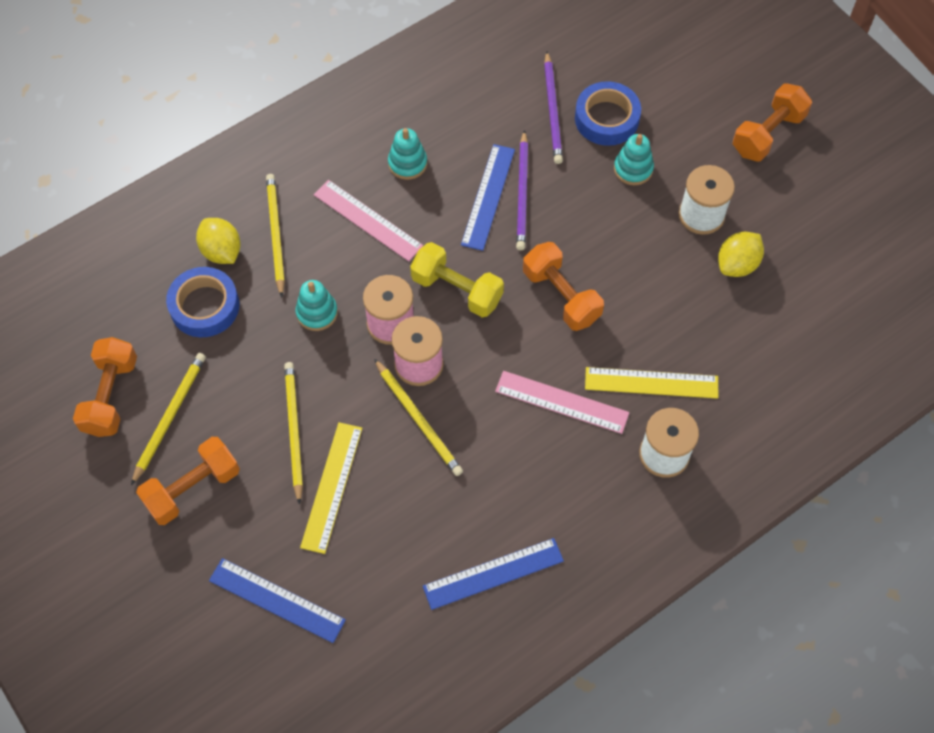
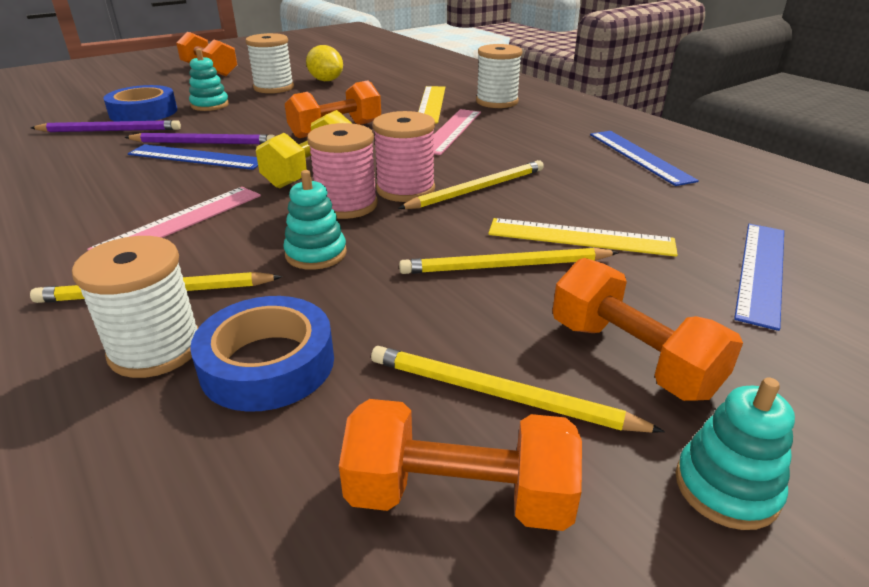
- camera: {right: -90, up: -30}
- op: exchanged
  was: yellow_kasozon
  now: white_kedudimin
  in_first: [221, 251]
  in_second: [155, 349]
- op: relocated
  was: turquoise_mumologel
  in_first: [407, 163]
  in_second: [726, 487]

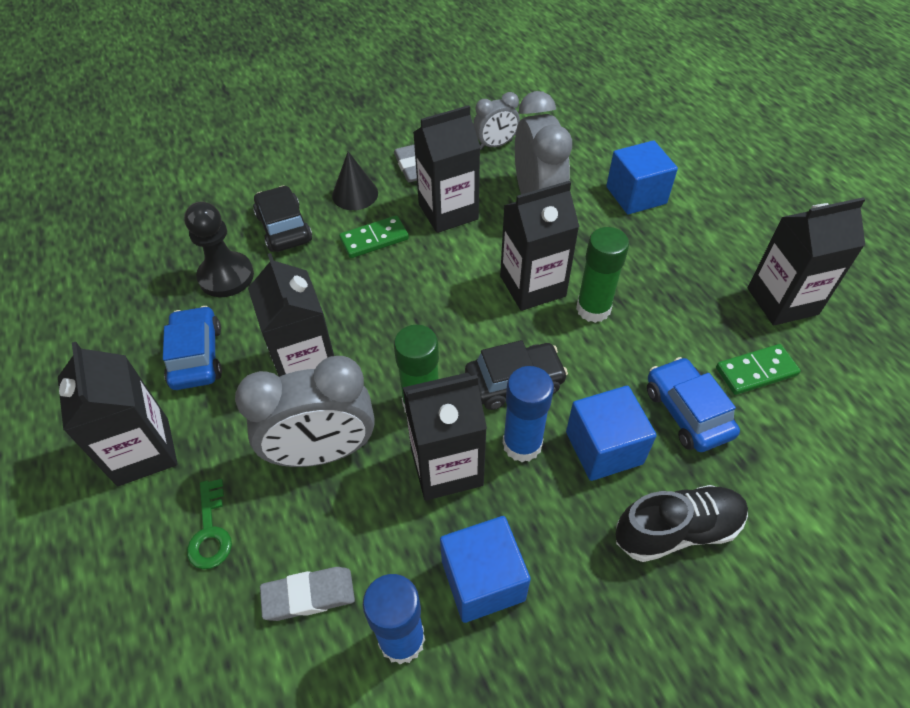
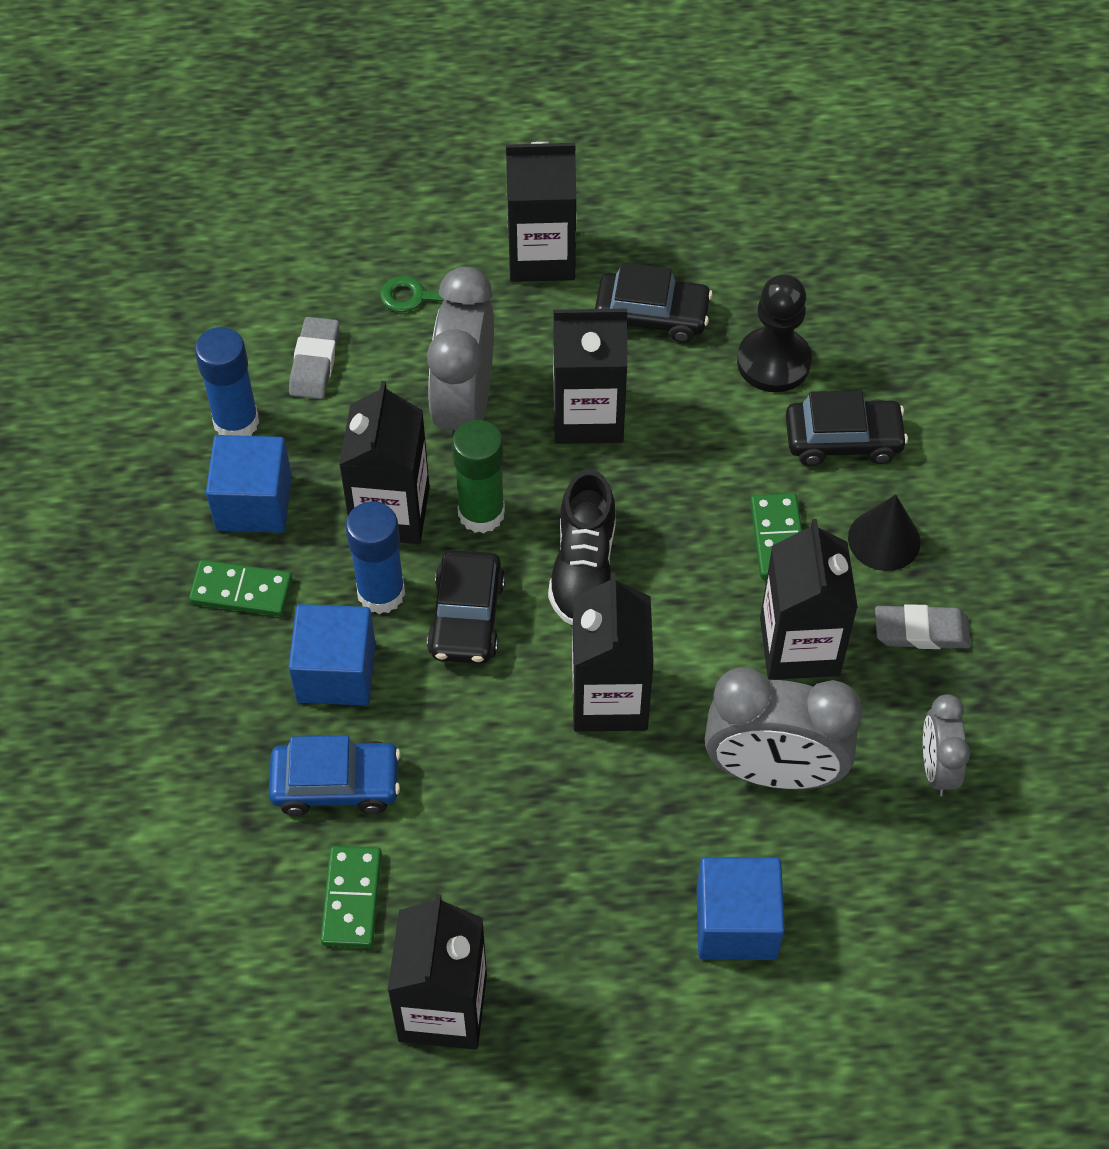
- camera: {right: 110, up: 5}
- op: colour
  was: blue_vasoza
  now: black_vasoza
  in_first: [197, 356]
  in_second: [652, 316]
- op: missing
  was: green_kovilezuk
  in_first: [593, 309]
- op: relocated
  was: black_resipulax
  in_first: [677, 530]
  in_second: [583, 568]
- op: appeared
  now: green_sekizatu
  in_second: [241, 591]

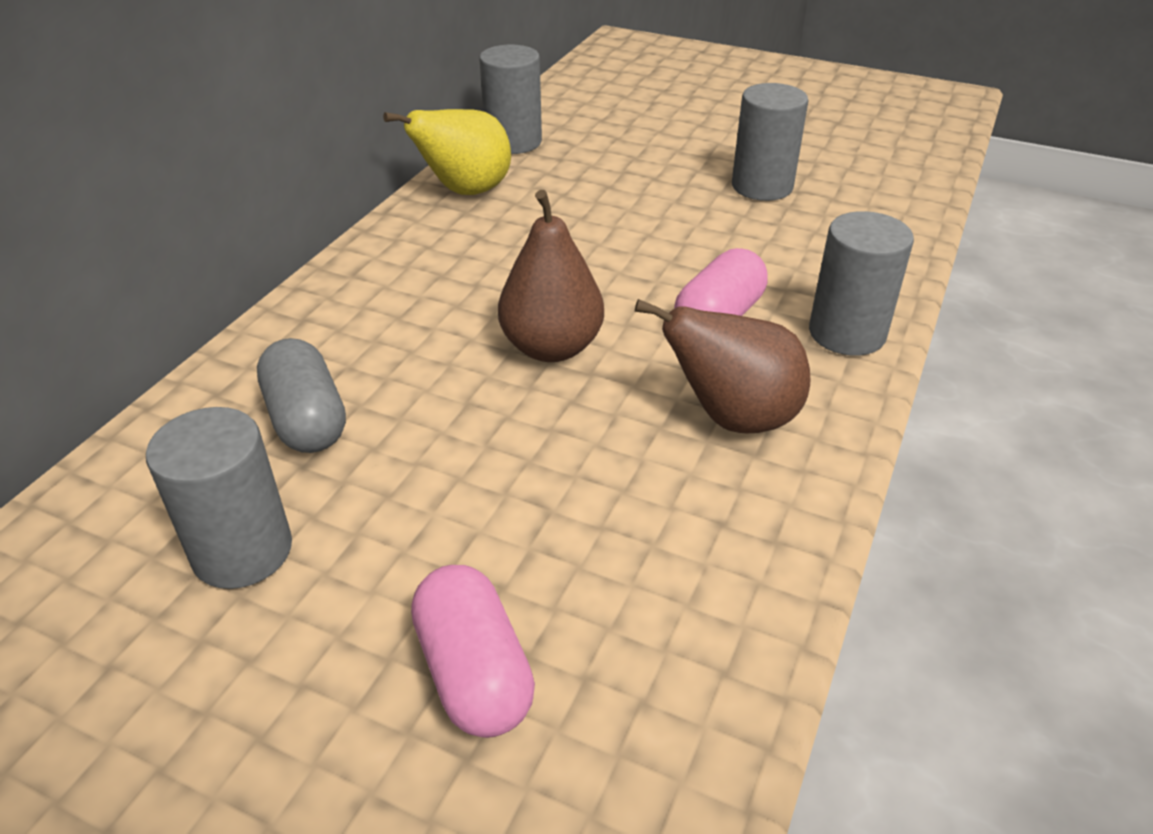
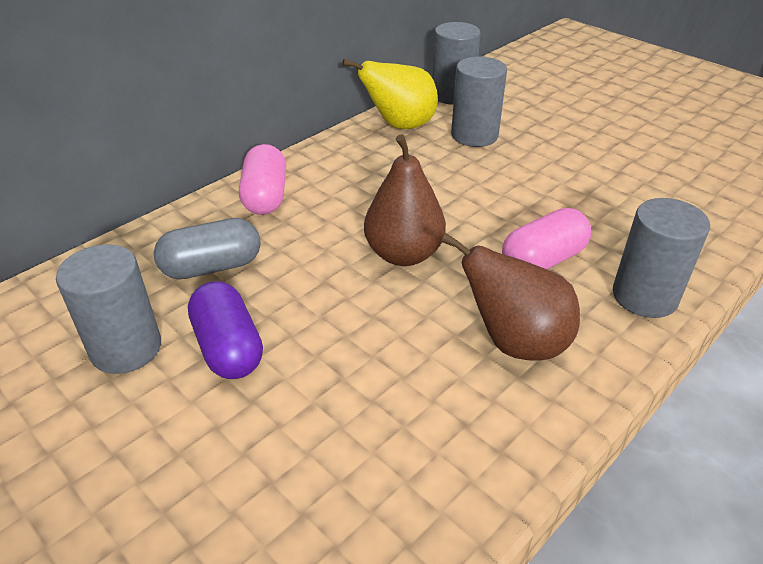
- camera: {right: 20, up: 0}
- op: spun
  was: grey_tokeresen
  in_first: [307, 419]
  in_second: [212, 267]
  clockwise: 75
- op: relocated
  was: pink_tokeresen
  in_first: [474, 672]
  in_second: [265, 196]
- op: relocated
  was: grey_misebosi
  in_first: [762, 186]
  in_second: [474, 135]
- op: appeared
  now: purple_tokeresen
  in_second: [228, 347]

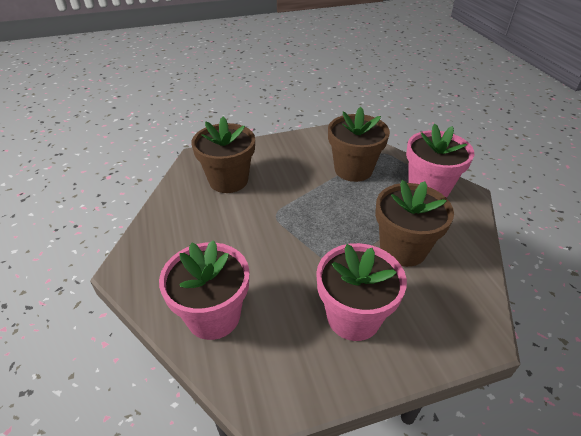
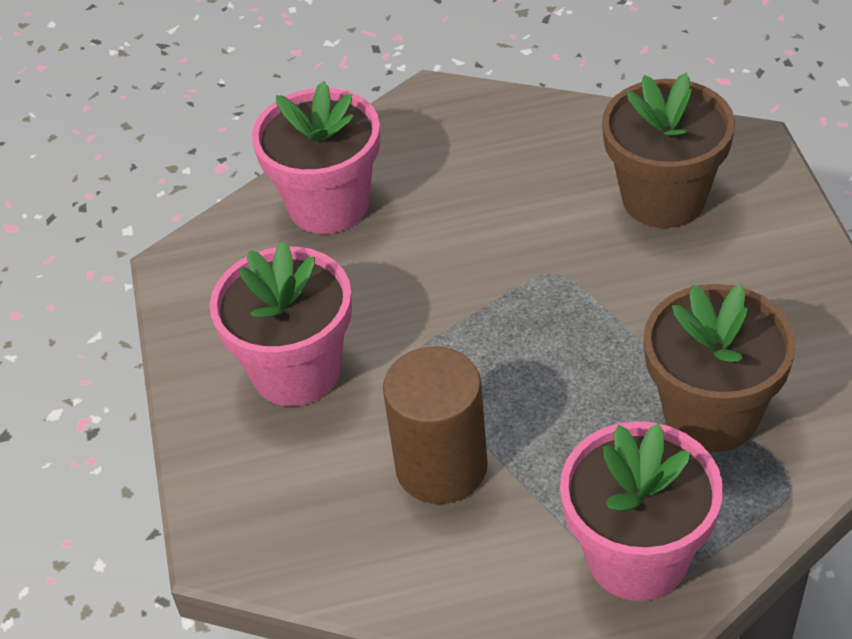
- camera: {right: 100, up: 5}
- op: exchanged
  was: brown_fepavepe
  now: brown_misebosi
  in_first: [403, 249]
  in_second: [441, 467]

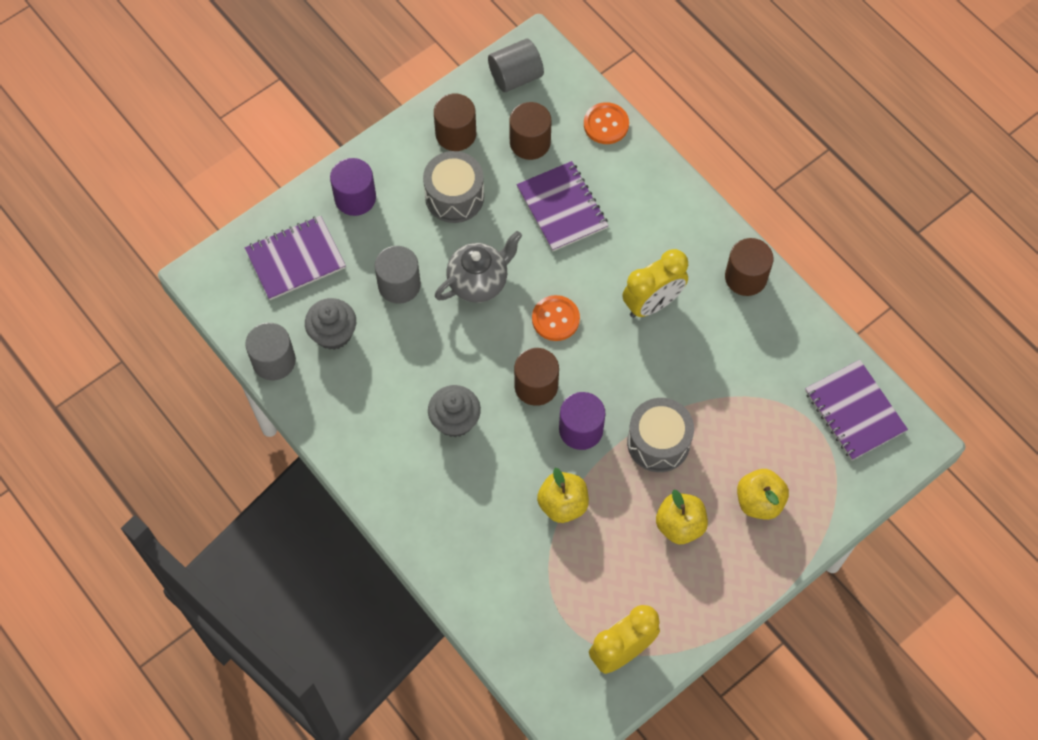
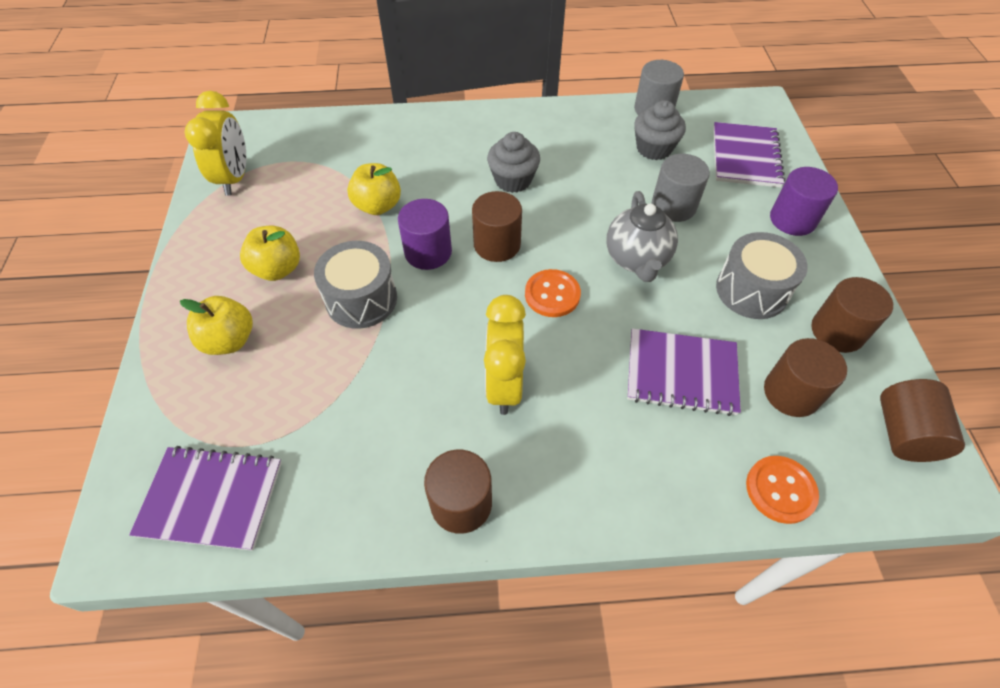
- camera: {right: 125, up: -10}
- op: colour
  was: grey_misebosi
  now: brown_misebosi
  in_first: [515, 76]
  in_second: [904, 433]

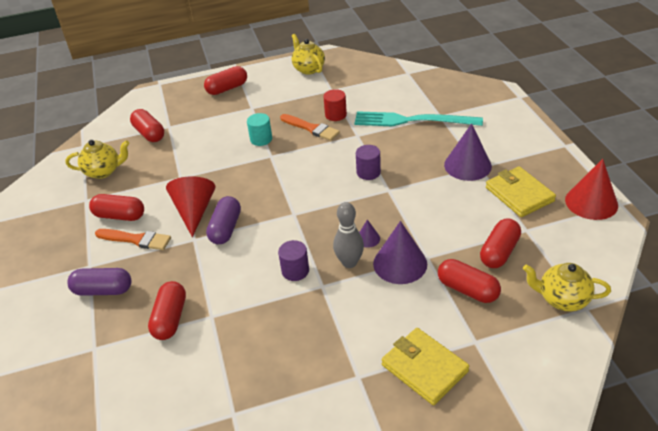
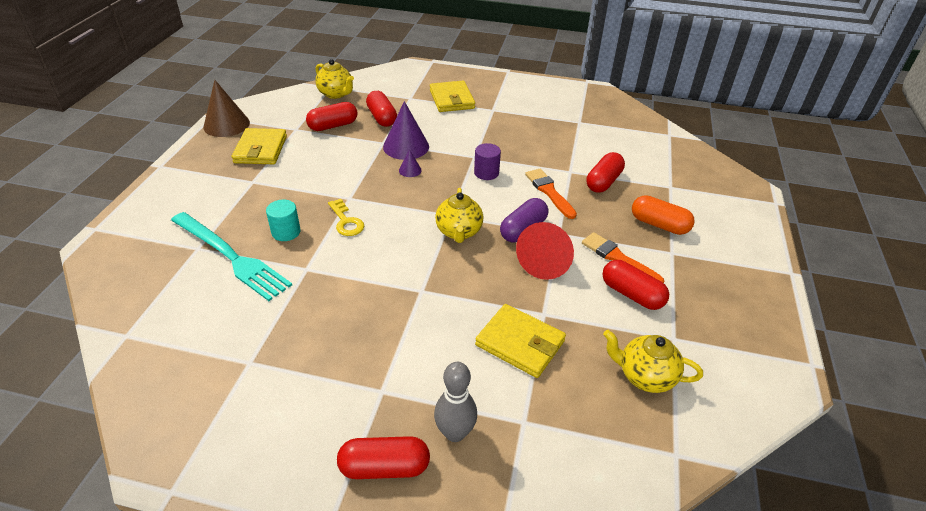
- camera: {right: -155, up: 0}
- op: colour
  was: purple_tokeresen
  now: orange_tokeresen
  in_first: [103, 290]
  in_second: [659, 224]
- op: missing
  was: red_tokeresen
  in_first: [149, 133]
- op: relocated
  was: turquoise_misebosi
  in_first: [261, 139]
  in_second: [286, 232]
- op: relocated
  was: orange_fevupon
  in_first: [311, 128]
  in_second: [549, 192]
- op: relocated
  was: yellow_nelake
  in_first: [308, 69]
  in_second: [459, 232]
- op: missing
  was: red_misebosi
  in_first: [335, 115]
- op: relocated
  was: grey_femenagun
  in_first: [349, 262]
  in_second: [455, 433]
- op: exchanged
  was: purple_misebosi
  now: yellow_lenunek
  in_first: [368, 172]
  in_second: [346, 221]
- op: missing
  was: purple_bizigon
  in_first: [467, 165]
- op: colour
  was: red_bizigon
  now: brown_bizigon
  in_first: [591, 202]
  in_second: [226, 124]
- op: appeared
  now: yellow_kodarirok
  in_second: [520, 343]

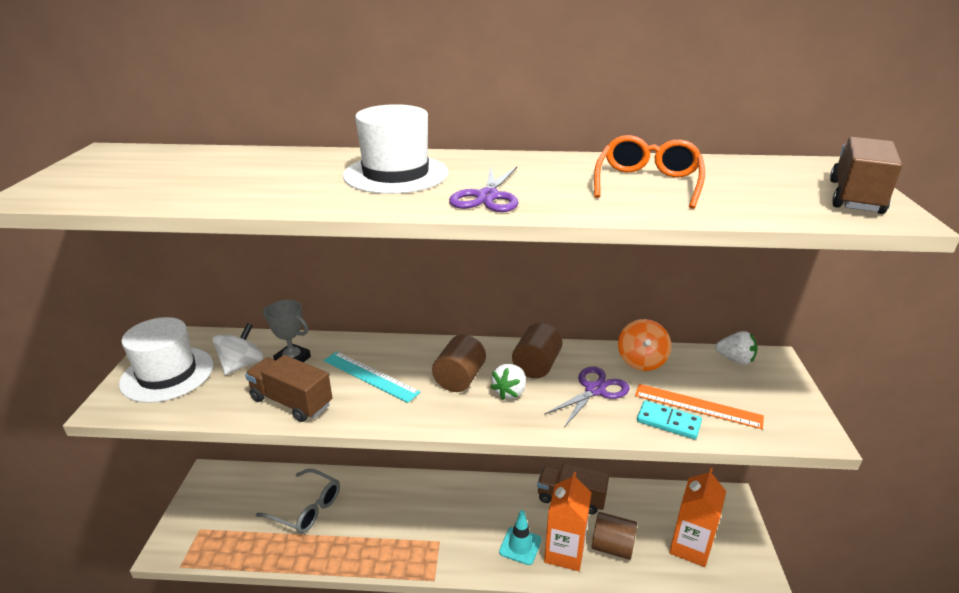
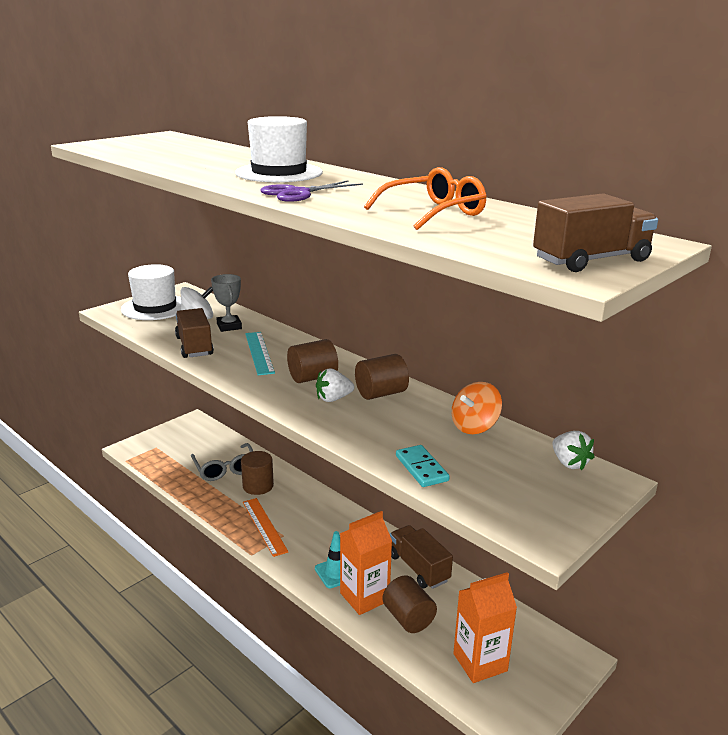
- camera: {right: 40, up: -5}
- op: missing
  was: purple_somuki
  in_first: [595, 390]
- op: relocated
  was: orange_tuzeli
  in_first: [697, 406]
  in_second: [264, 526]
- op: appeared
  now: brown_misebosi
  in_second: [258, 486]

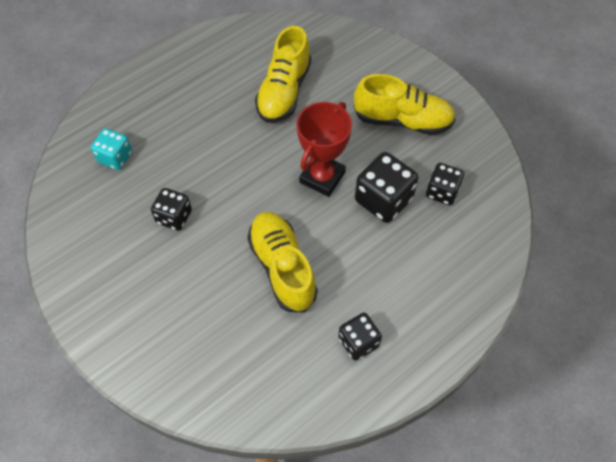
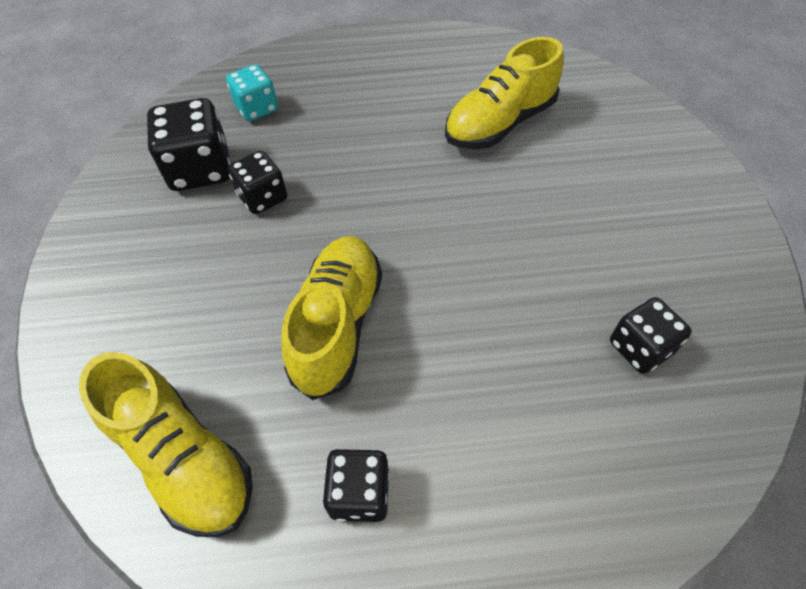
- camera: {right: 35, up: -5}
- op: missing
  was: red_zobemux
  in_first: [322, 177]
- op: relocated
  was: yellow_resipulax
  in_first: [402, 120]
  in_second: [184, 458]
- op: relocated
  was: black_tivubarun
  in_first: [383, 200]
  in_second: [200, 169]

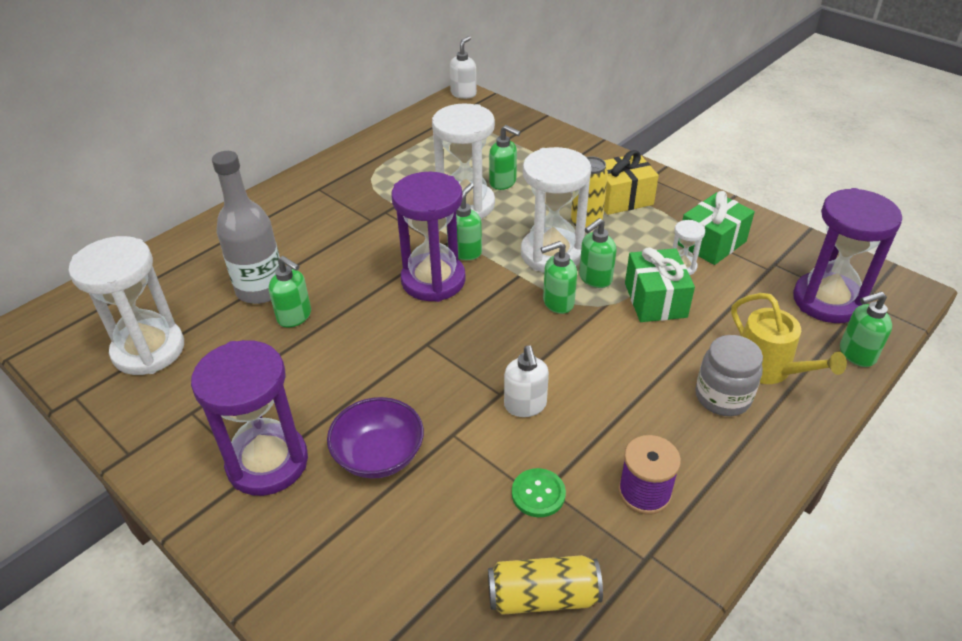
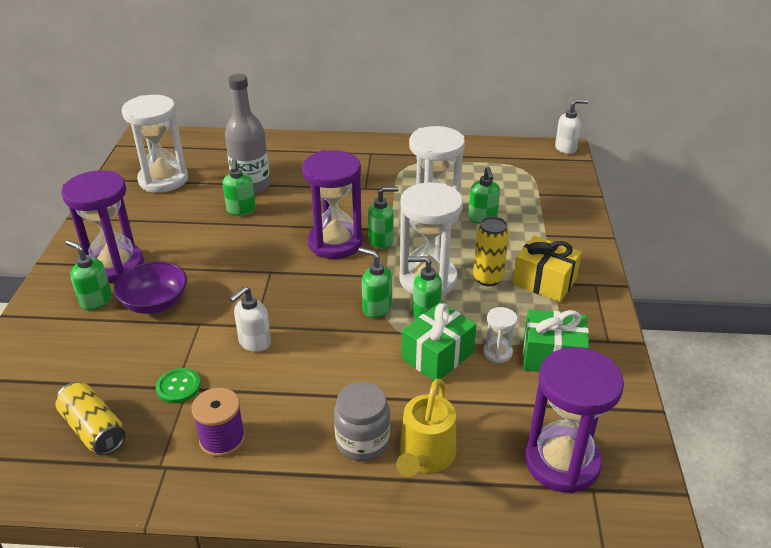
- camera: {right: 50, up: -5}
- op: relocated
  was: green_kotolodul
  in_first: [856, 354]
  in_second: [96, 300]

